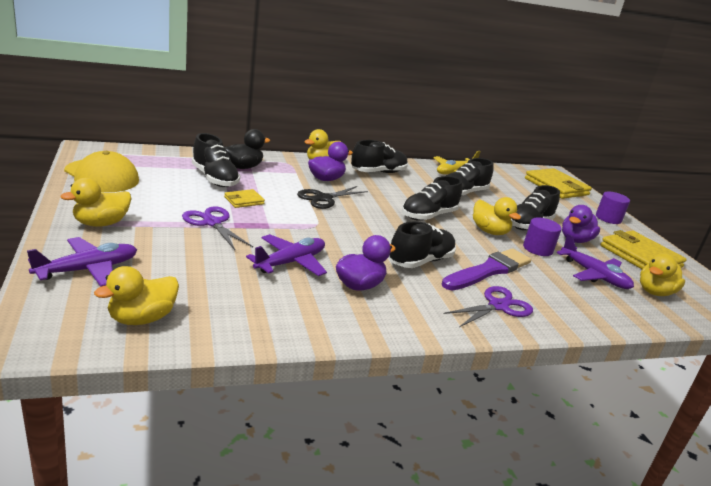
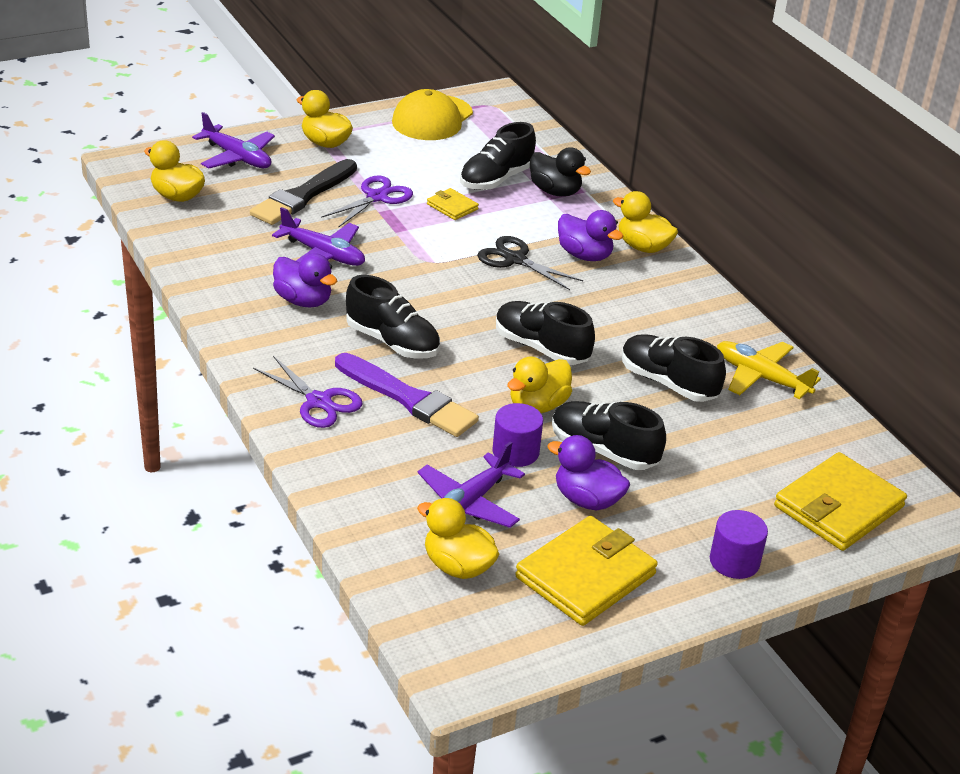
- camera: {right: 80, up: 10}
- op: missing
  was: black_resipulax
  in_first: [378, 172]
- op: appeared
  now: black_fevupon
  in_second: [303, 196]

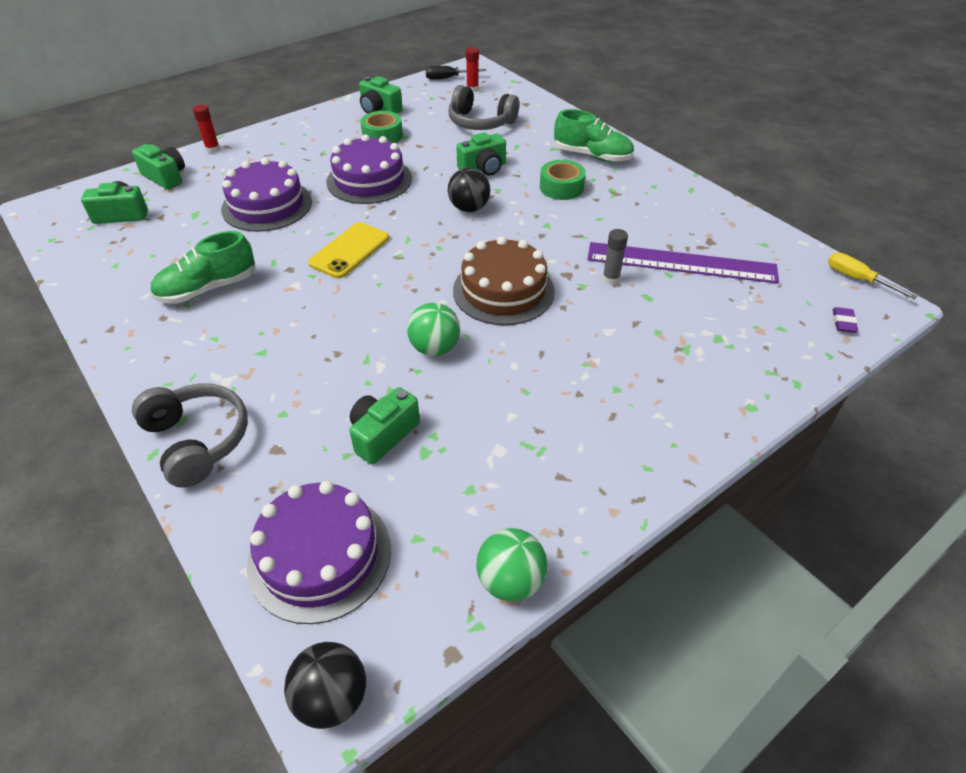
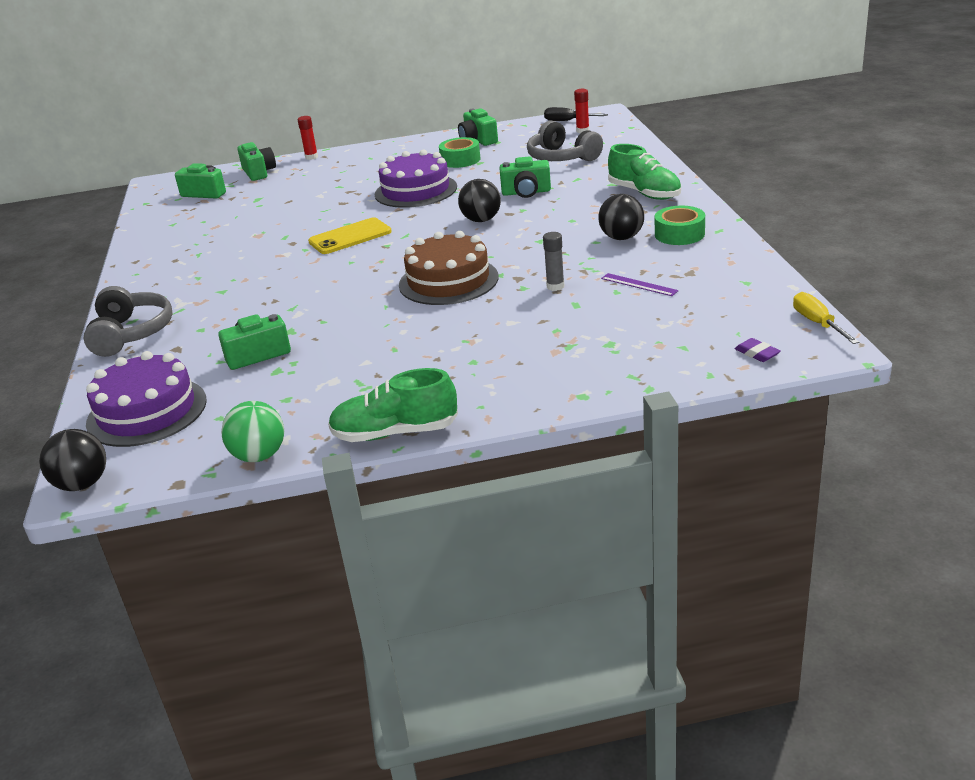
- camera: {right: 30, up: -15}
- op: relocated
  was: green_resipulax
  in_first: [208, 288]
  in_second: [395, 433]
- op: missing
  was: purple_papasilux
  in_first: [267, 205]
- op: missing
  was: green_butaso
  in_first: [435, 348]
- op: relocated
  was: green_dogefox
  in_first: [561, 187]
  in_second: [679, 234]
- op: size
  was: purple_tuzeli
  in_first: [681, 263]
  in_second: [639, 284]
  ratio: 0.41
- op: spun
  was: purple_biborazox
  in_first: [843, 322]
  in_second: [757, 353]
  clockwise: -75
- op: appeared
  now: black_butaso
  in_second: [621, 238]

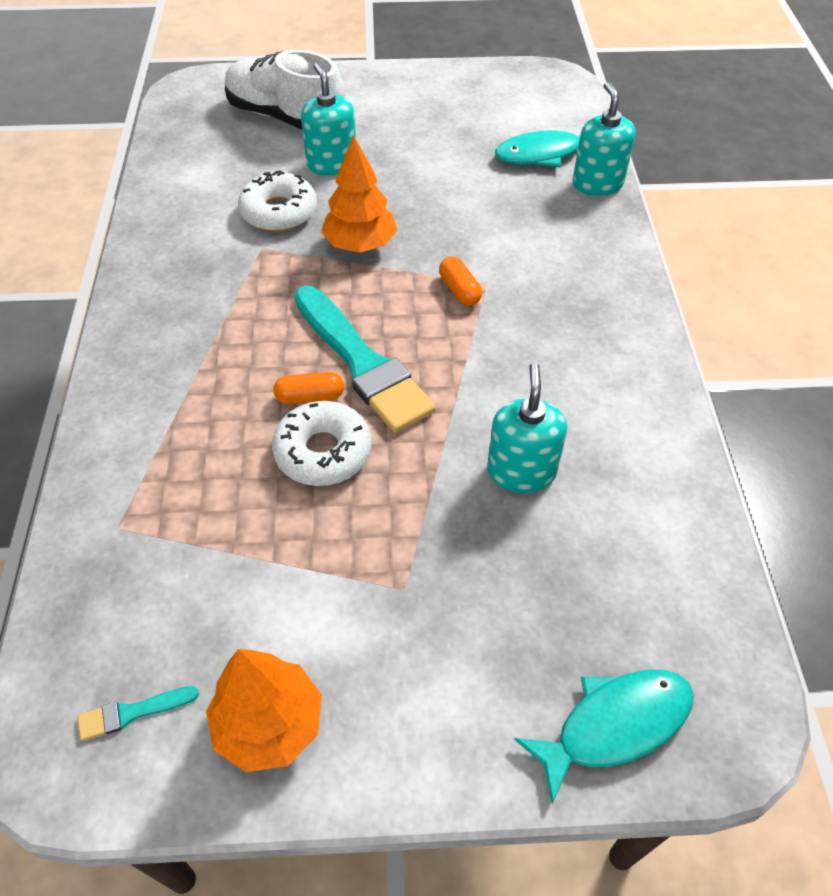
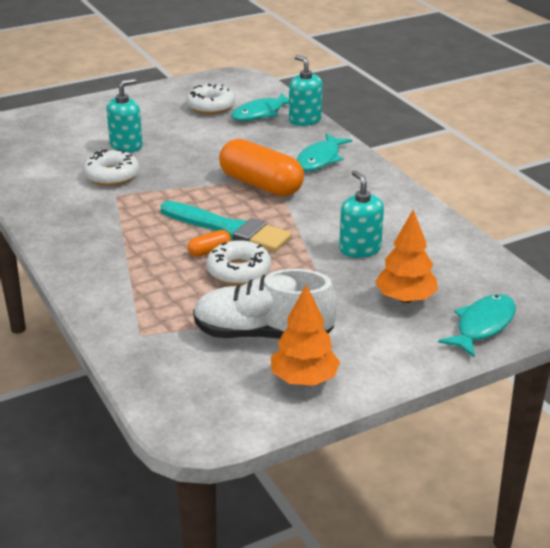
- camera: {right: -25, up: -20}
- op: missing
  was: turquoise_fevupon
  in_first: [132, 713]
- op: relocated
  was: white_resipulax
  in_first: [286, 117]
  in_second: [263, 334]
- op: spun
  was: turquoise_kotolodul
  in_first: [332, 163]
  in_second: [126, 145]
  clockwise: 90
- op: relocated
  was: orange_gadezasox
  in_first: [360, 245]
  in_second: [405, 299]
- op: size
  was: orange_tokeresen
  in_first: [459, 290]
  in_second: [261, 184]
  ratio: 2.31
- op: appeared
  now: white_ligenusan
  in_second: [211, 106]
- op: appeared
  now: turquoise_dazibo
  in_second: [320, 159]

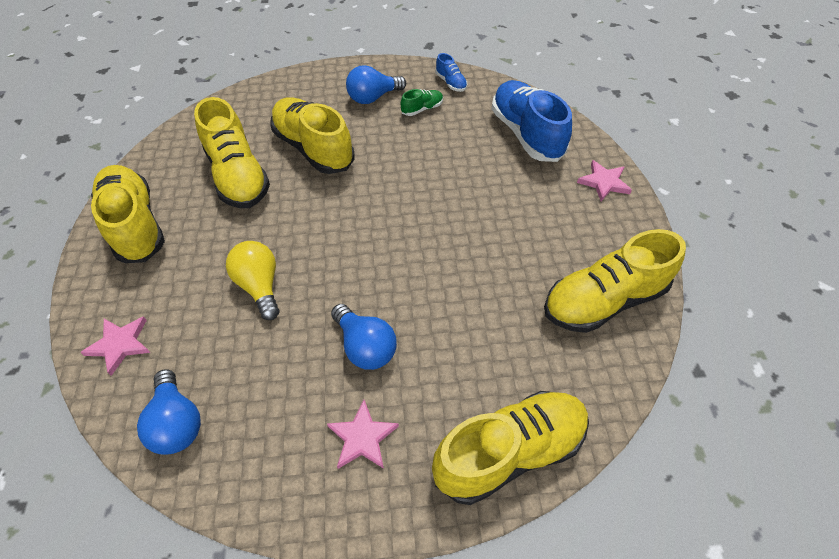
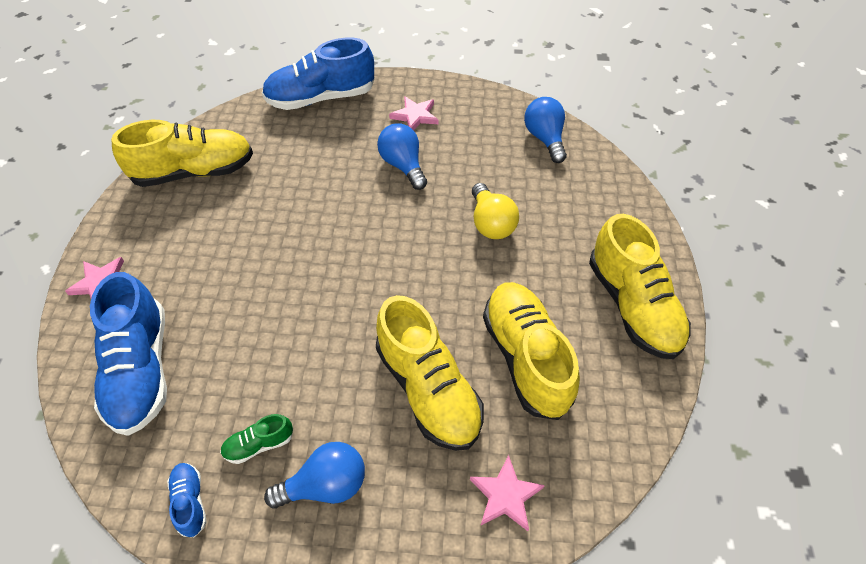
- camera: {right: -170, up: 0}
- op: relocated
  was: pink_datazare
  in_first: [120, 344]
  in_second: [505, 495]
- op: colour
  was: yellow_resipulax
  now: blue_resipulax
  in_first: [509, 452]
  in_second: [321, 98]

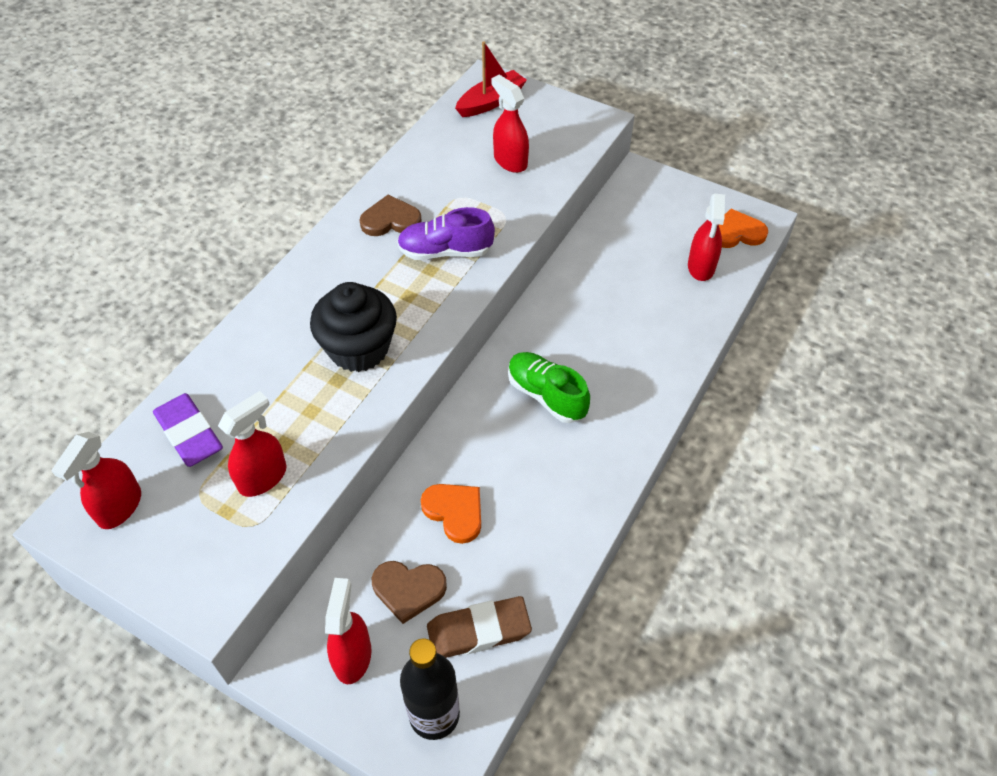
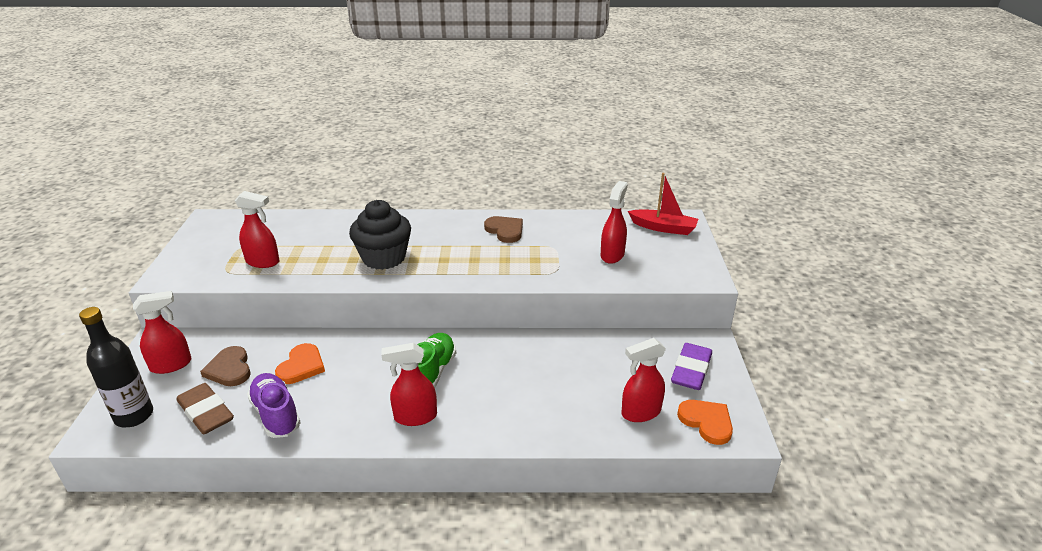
- camera: {right: 60, up: -20}
- op: relocated
  was: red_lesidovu
  in_first: [119, 507]
  in_second: [415, 417]
- op: relocated
  was: purple_biborazox
  in_first: [189, 434]
  in_second: [691, 370]
- op: relocated
  was: purple_resipulax
  in_first: [445, 251]
  in_second: [276, 414]

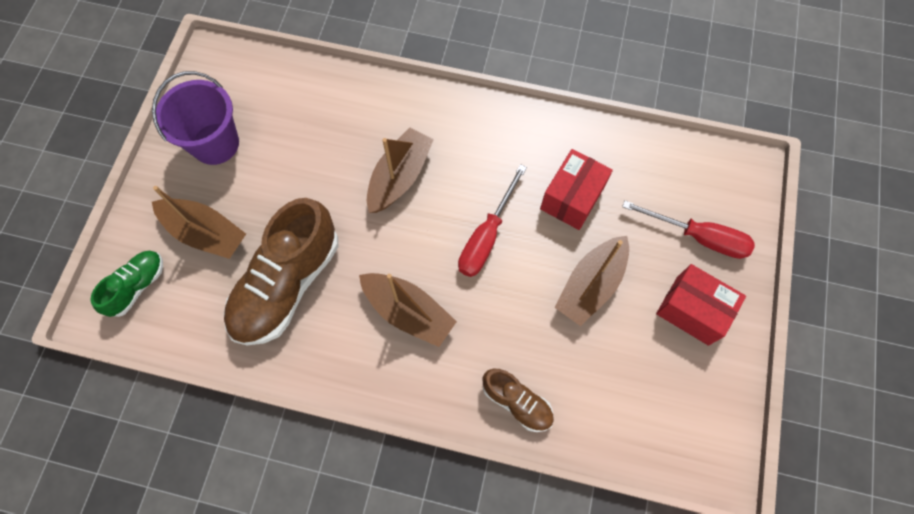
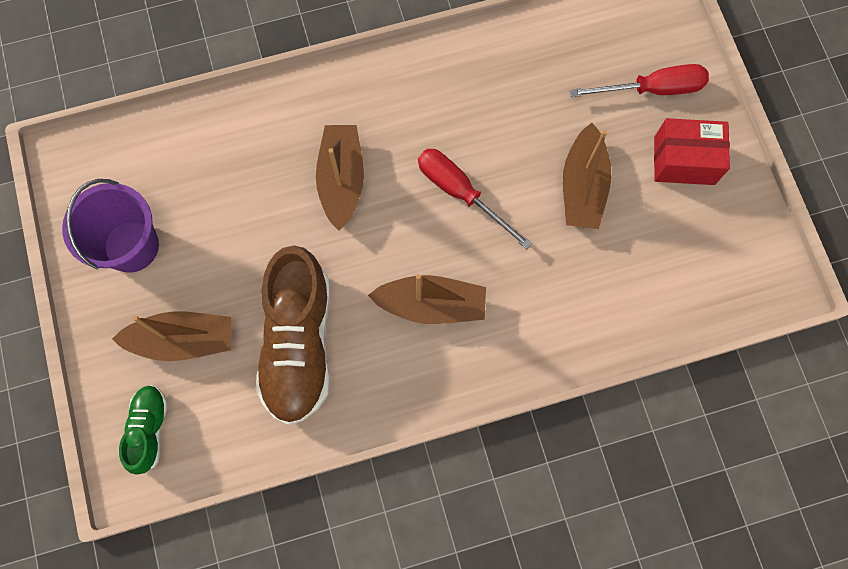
- camera: {right: -30, up: 5}
- op: spun
  was: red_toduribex
  in_first: [486, 236]
  in_second: [461, 193]
  clockwise: 135
- op: missing
  was: brown_resipulax
  in_first: [517, 402]
- op: missing
  was: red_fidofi
  in_first: [572, 198]

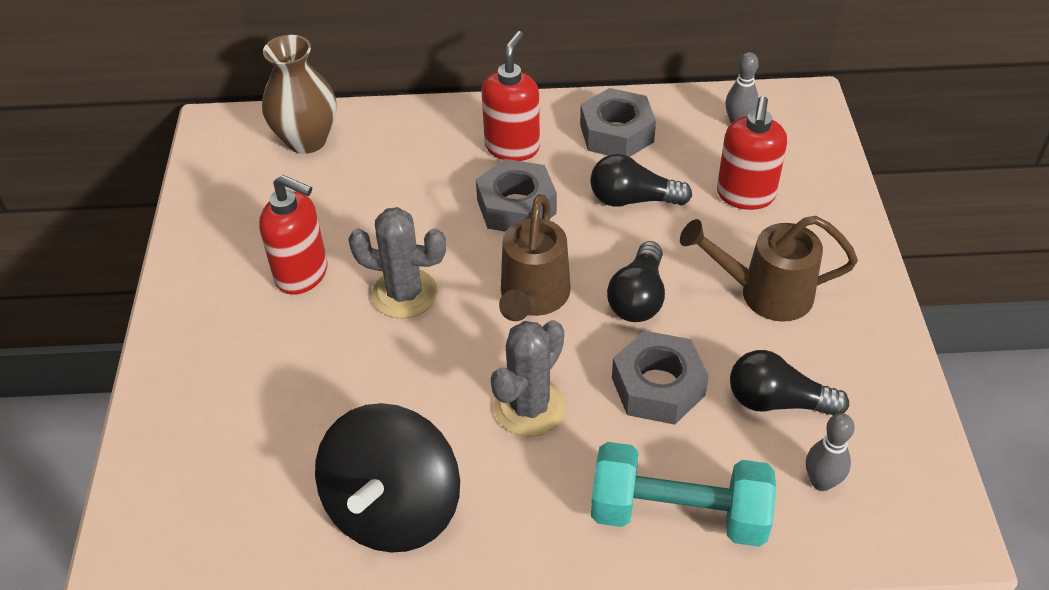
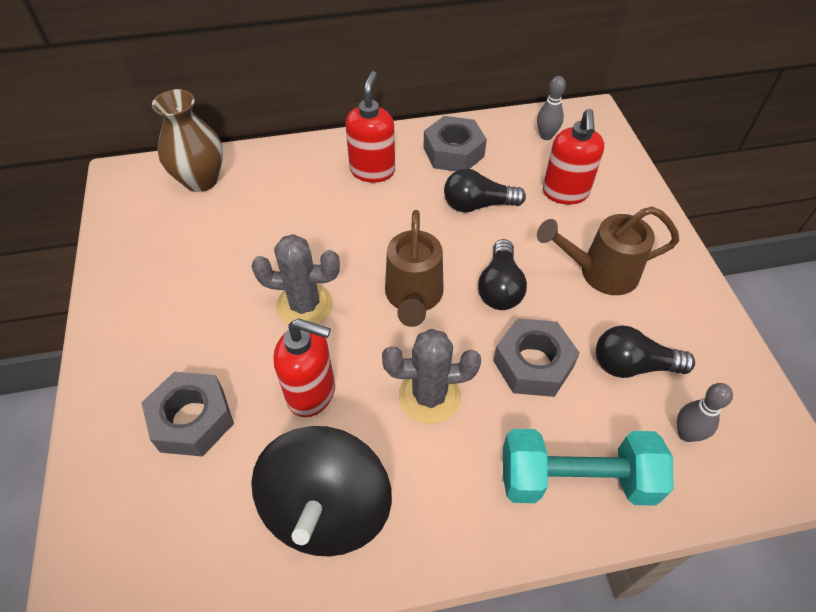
- camera: {right: -10, up: 5}
- op: relocated
  was: red_kotolodul
  in_first: [302, 274]
  in_second: [312, 393]
- op: relocated
  was: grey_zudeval
  in_first: [516, 207]
  in_second: [192, 420]
- op: spun
  was: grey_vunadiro
  in_first: [529, 407]
  in_second: [429, 396]
  clockwise: 60

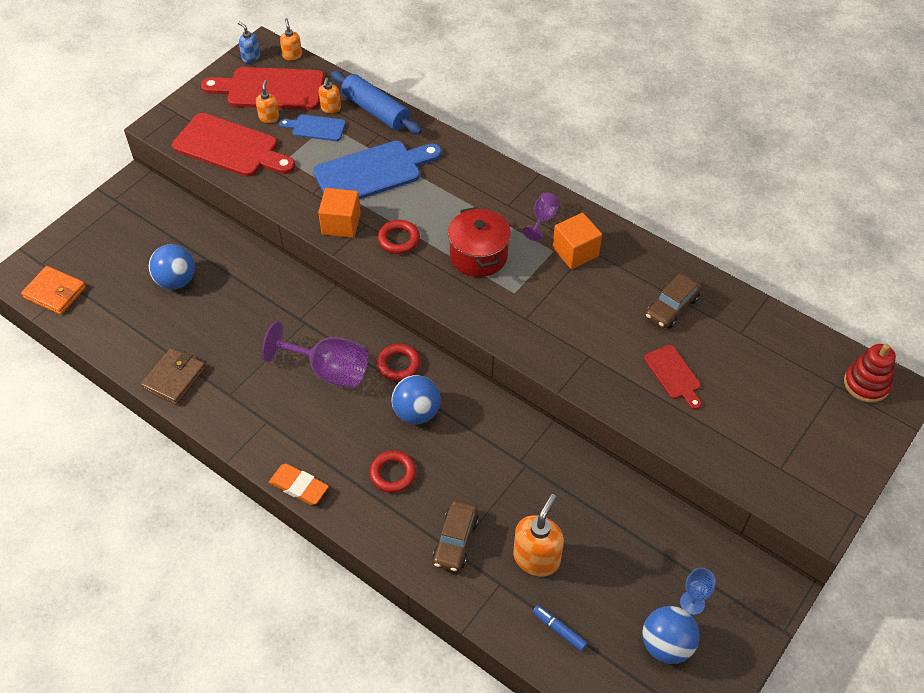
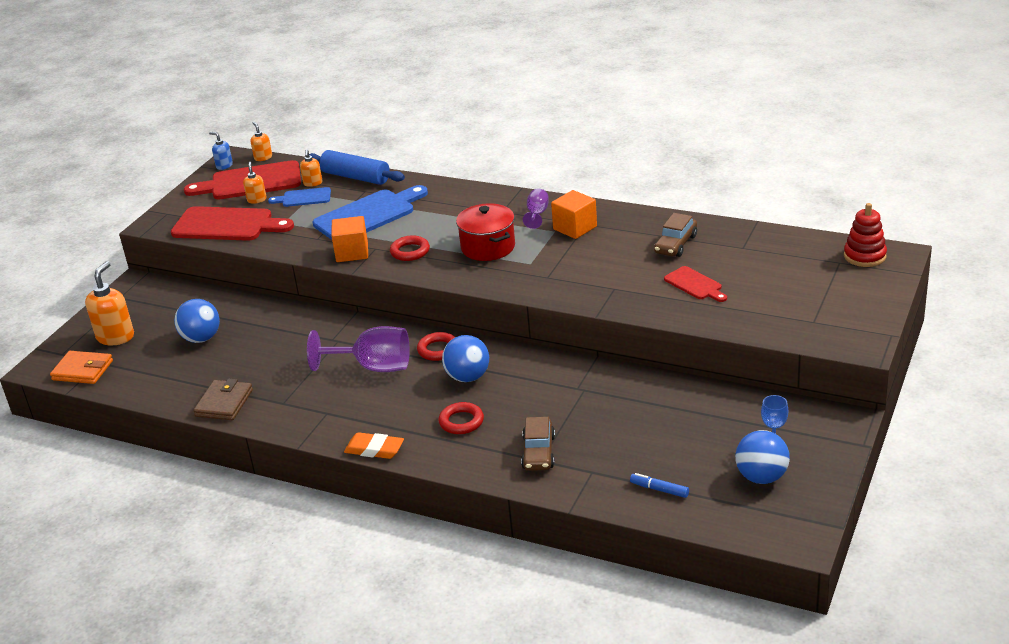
- camera: {right: -10, up: -20}
- op: relocated
  was: orange_kotolodul
  in_first: [536, 558]
  in_second: [116, 337]

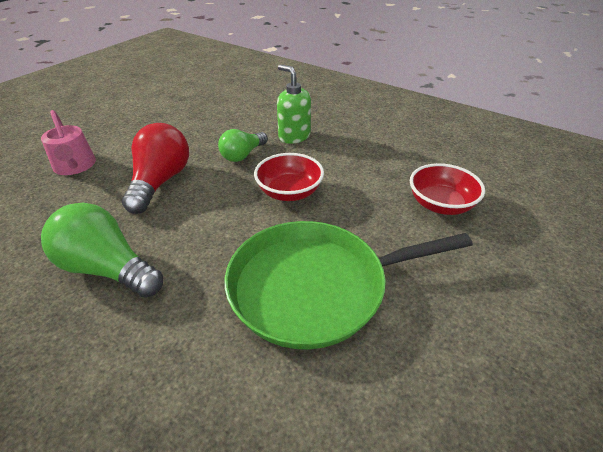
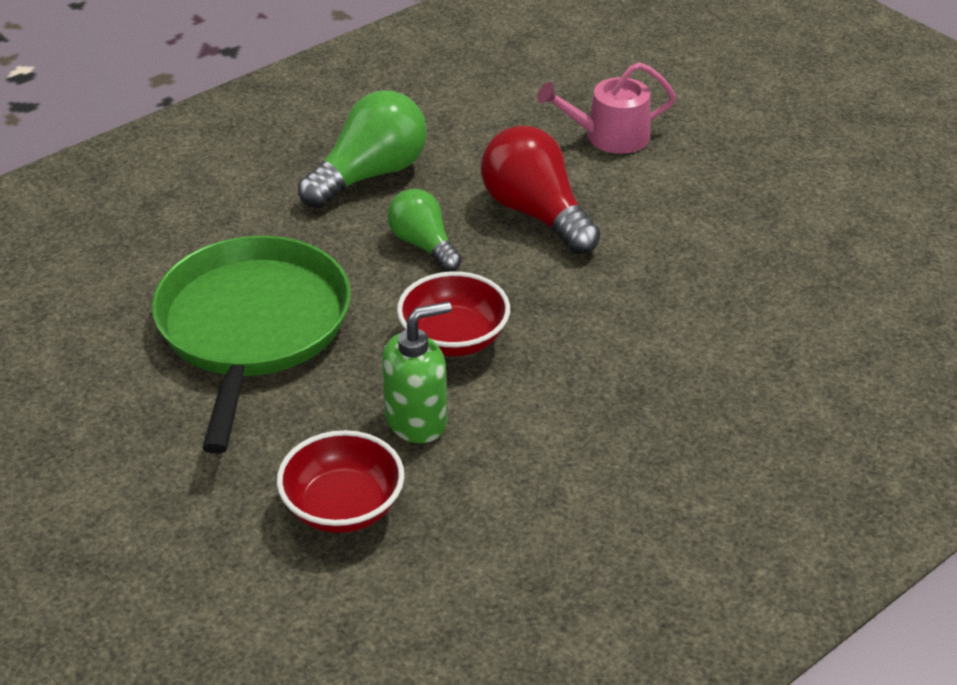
- camera: {right: 105, up: 0}
- op: spun
  was: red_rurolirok
  in_first: [160, 182]
  in_second: [536, 213]
  clockwise: -150
- op: relocated
  was: green_rurolirok
  in_first: [242, 155]
  in_second: [423, 245]
- op: relocated
  was: green_kotolodul
  in_first: [294, 136]
  in_second: [417, 420]

